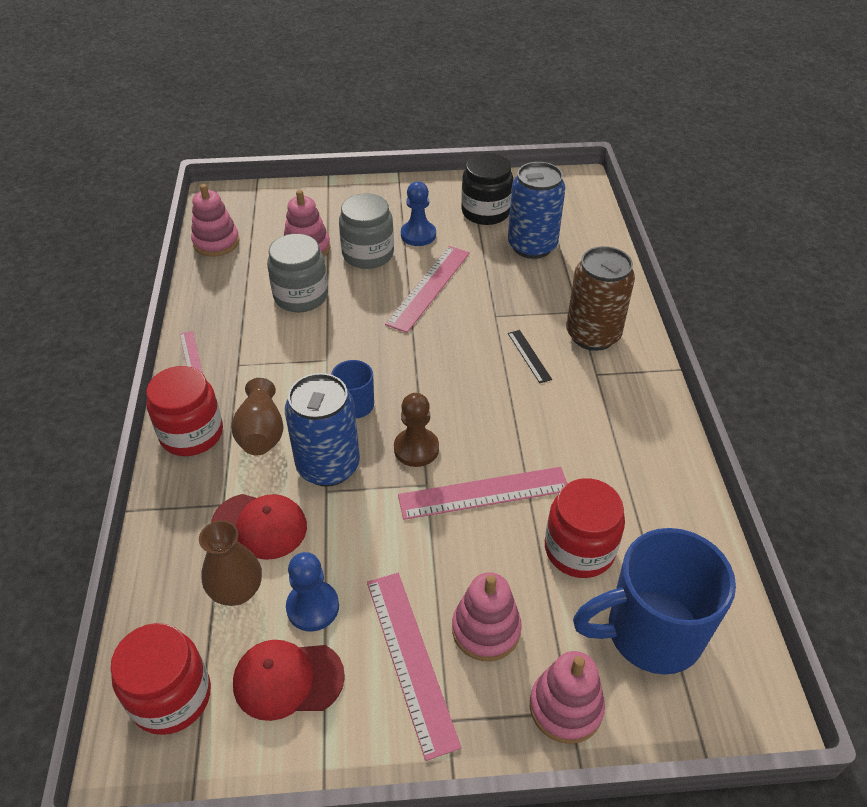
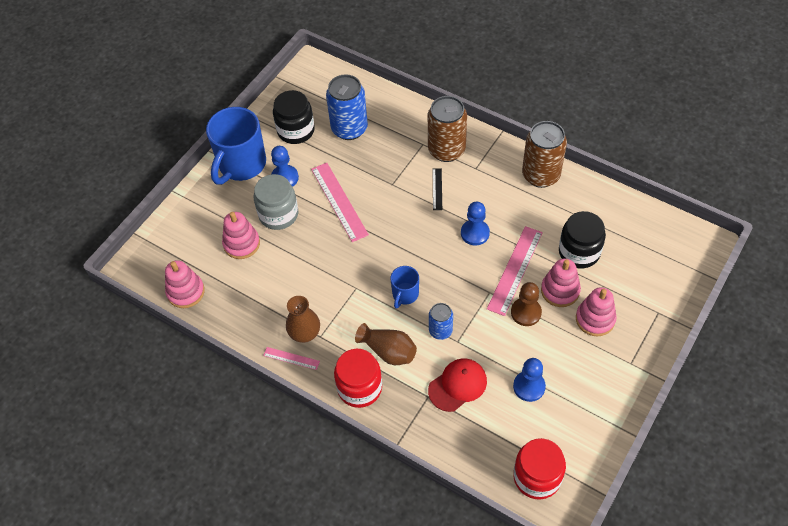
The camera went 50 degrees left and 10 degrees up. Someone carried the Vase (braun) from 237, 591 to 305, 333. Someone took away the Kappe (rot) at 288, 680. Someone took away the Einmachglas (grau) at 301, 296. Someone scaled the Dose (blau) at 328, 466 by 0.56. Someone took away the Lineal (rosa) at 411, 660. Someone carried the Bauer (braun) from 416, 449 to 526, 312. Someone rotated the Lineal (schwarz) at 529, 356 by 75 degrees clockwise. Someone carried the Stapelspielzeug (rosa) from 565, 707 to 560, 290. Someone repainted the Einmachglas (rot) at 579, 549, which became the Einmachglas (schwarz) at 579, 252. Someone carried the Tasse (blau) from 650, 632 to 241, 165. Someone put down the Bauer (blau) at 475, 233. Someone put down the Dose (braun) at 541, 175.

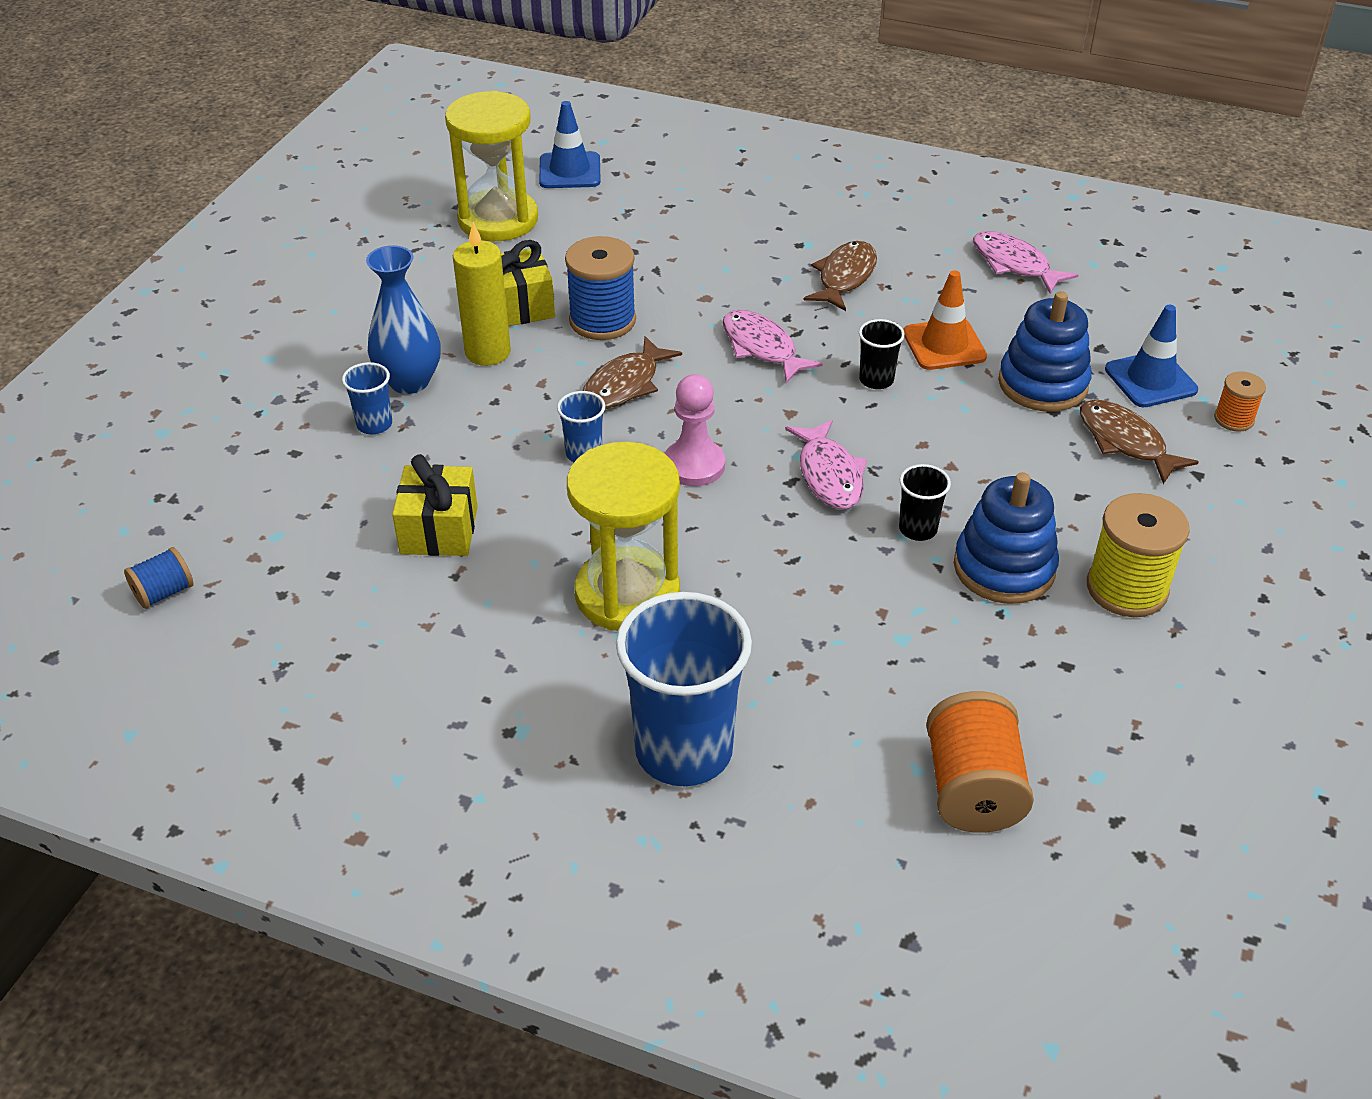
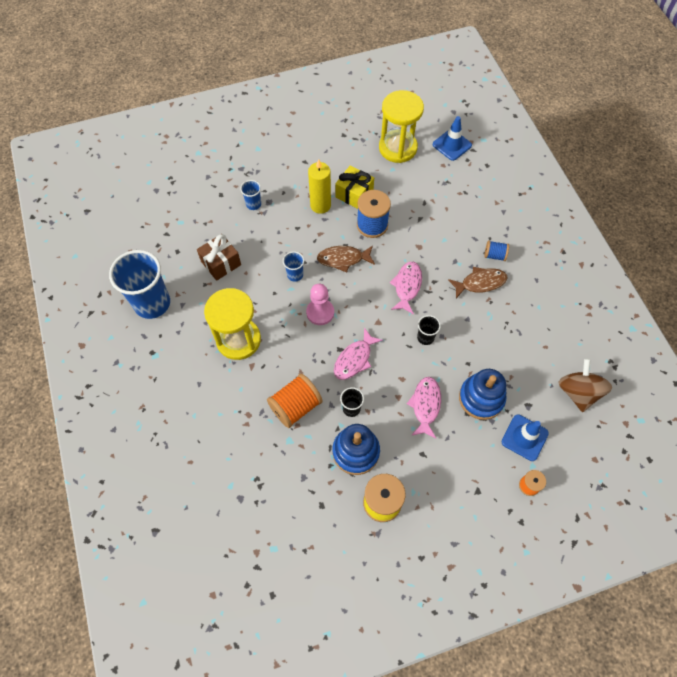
The camera went 50 degrees right and 20 degrees up. Someone carried the Garnrolle (blau) from 164, 593 to 494, 255. Someone took away the Vase (blau) at 409, 381. Someone repainted the Geschenk (gelb) at 439, 530, which became the Geschenk (braun) at 221, 263. Someone carried the Becher (blau) from 684, 750 to 152, 303. Someone took away the Leitkegel (orange) at 944, 345. Someone carried the Garnrolle (orange) from 972, 789 to 295, 406. Someone carried the Fisch (rosa) from 1014, 264 to 425, 405. Someone took away the Fisch (braun) at 1125, 442. Someone put down the Kreisel (braun) at 578, 392.

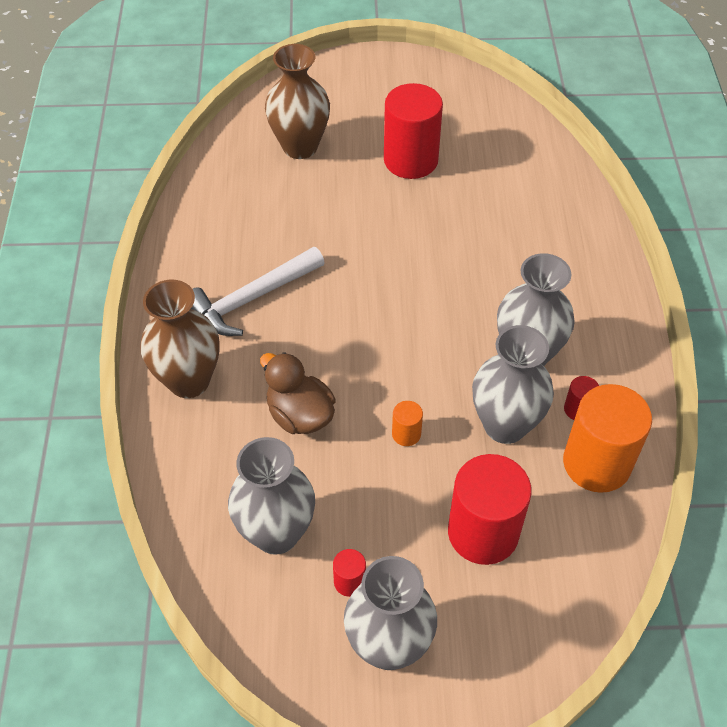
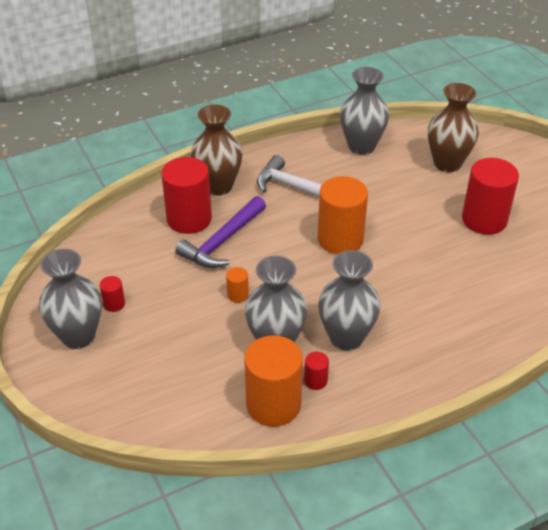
The camera went 65 degrees right and 10 degrees down. Someone carried the Vase (grau) from 276, 533 to 361, 146. Someone swapped the Ente (braun) at 300, 415 for the Hammer (lila) at 222, 241. Someone carried the Vollzylinder (rot) from 483, 532 to 189, 219. Someone put down the Vollzylinder (orange) at 340, 239.

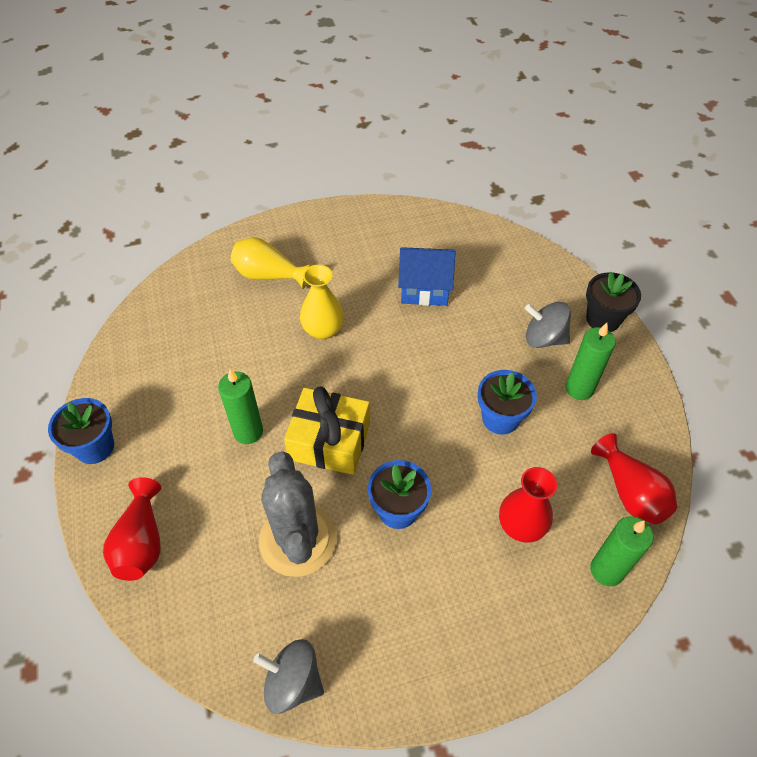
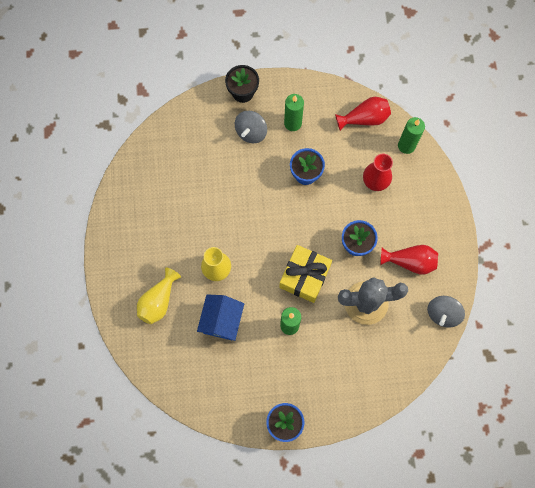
The camera went 80 degrees left and 20 degrees up. Someone carried the Vase (rot) from 142, 542 to 410, 261. Someone carried the Haus (blau) from 424, 289 to 222, 320.

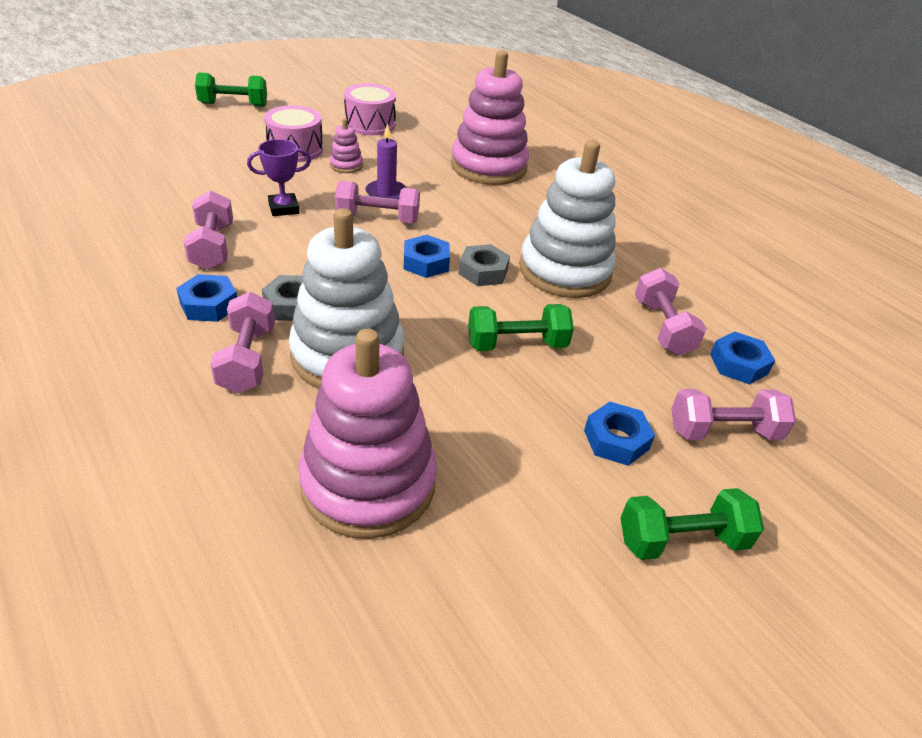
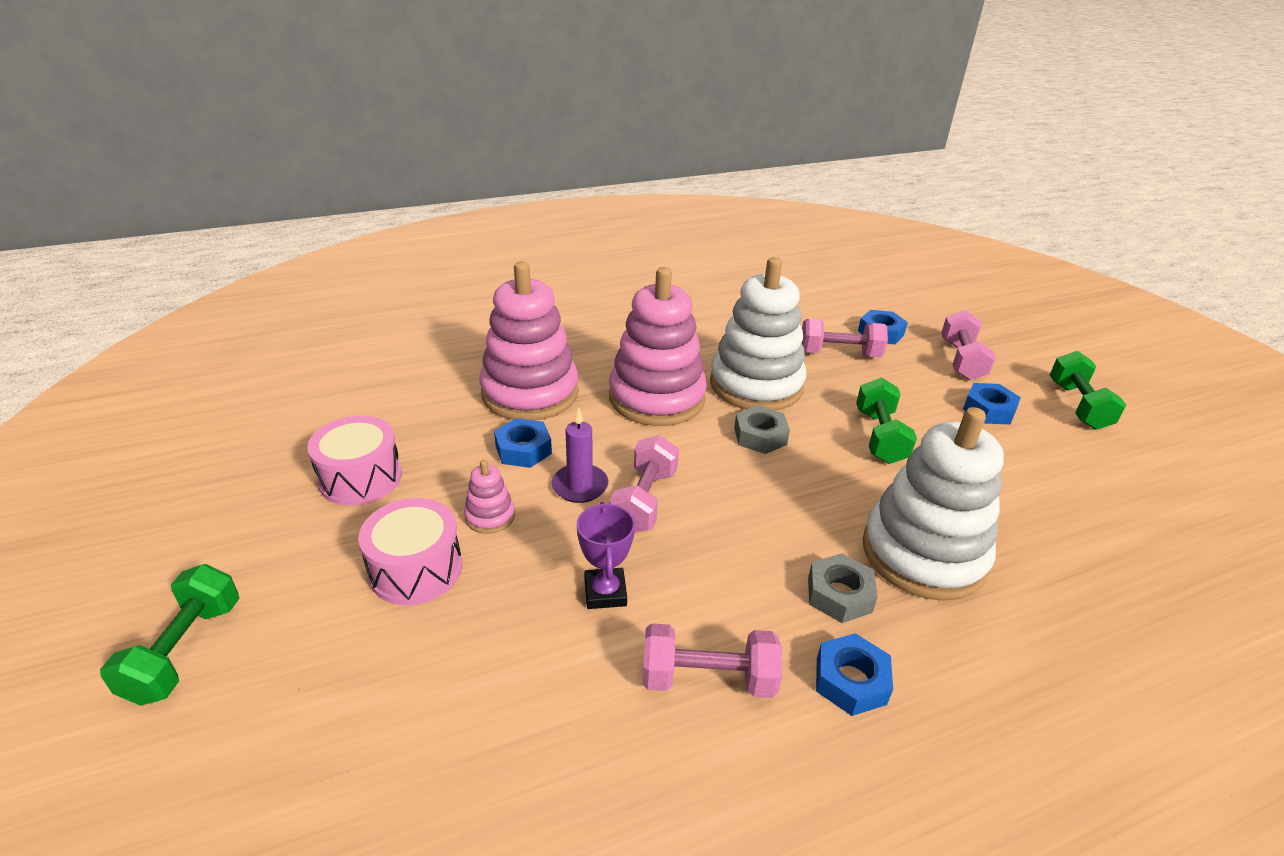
The camera went 75 degrees left and 5 degrees down. Someone took away the Hantel (rosa) at 247, 359. Someone carried the Stapelspielzeug (rosa) from 368, 483 to 657, 398. Someone carried the Sechskantmutter (blau) from 426, 262 to 523, 449.

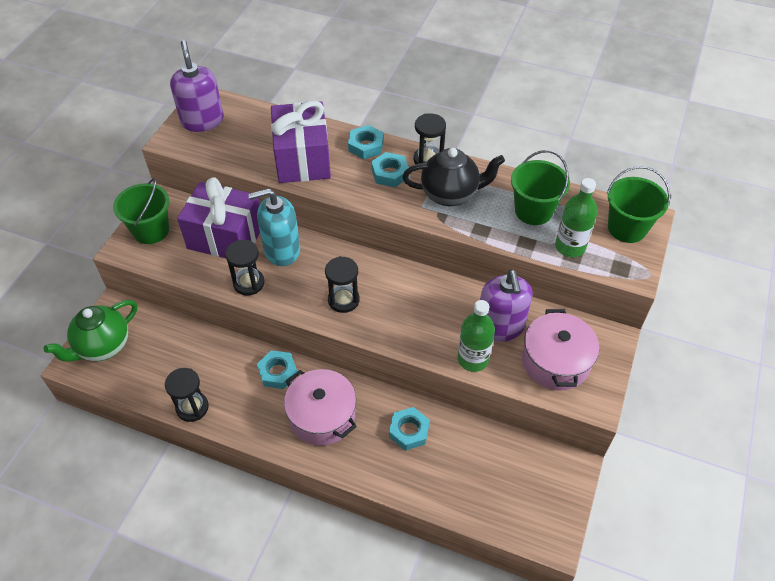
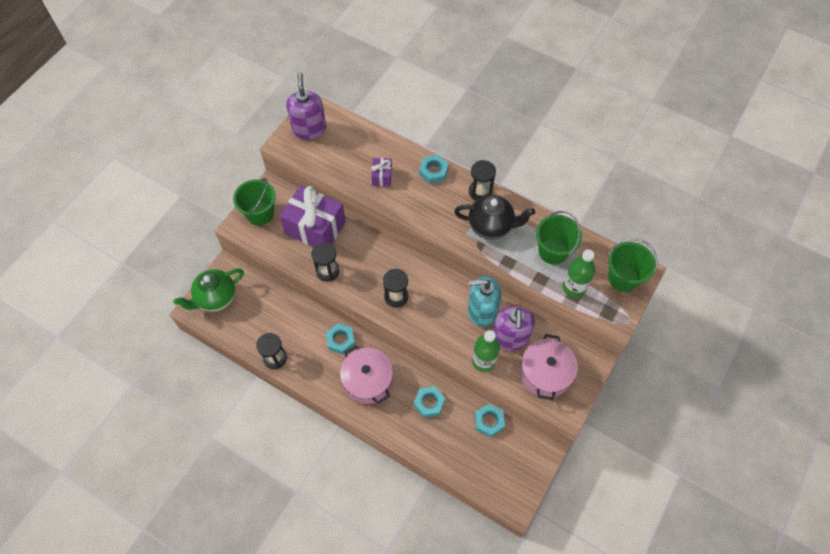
The camera went 10 degrees right and 10 degrees up. Someone carried the Seifenspender (türkis) from 281, 250 to 482, 311. Someone scaled the Geschenk (lila) at 302, 159 by 0.46. Someone carried the Sechskantmutter (türkis) from 390, 173 to 489, 421.

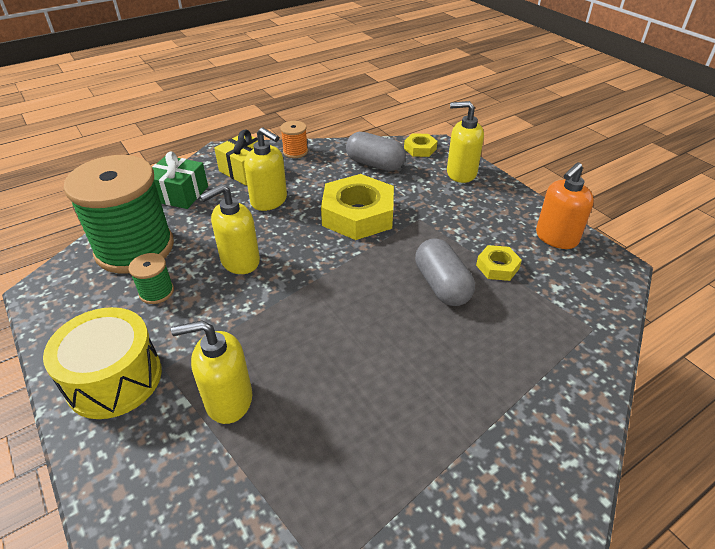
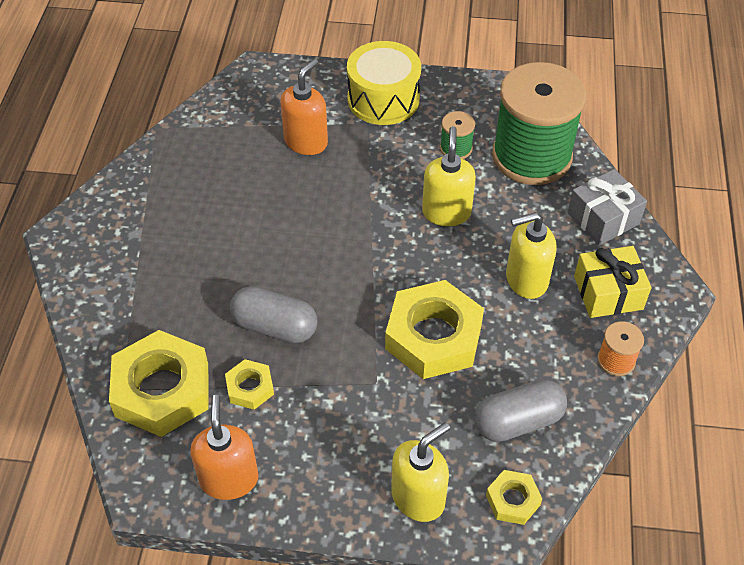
The camera went 130 degrees right and 10 degrees up. Someone repainted the Geschenk (grün) at 179, 194, which became the Geschenk (grau) at 603, 218. Someone repainted the Seifenspender (gelb) at 228, 400, which became the Seifenspender (orange) at 306, 141. Someone put down the Sechskantmutter (gelb) at 162, 390.

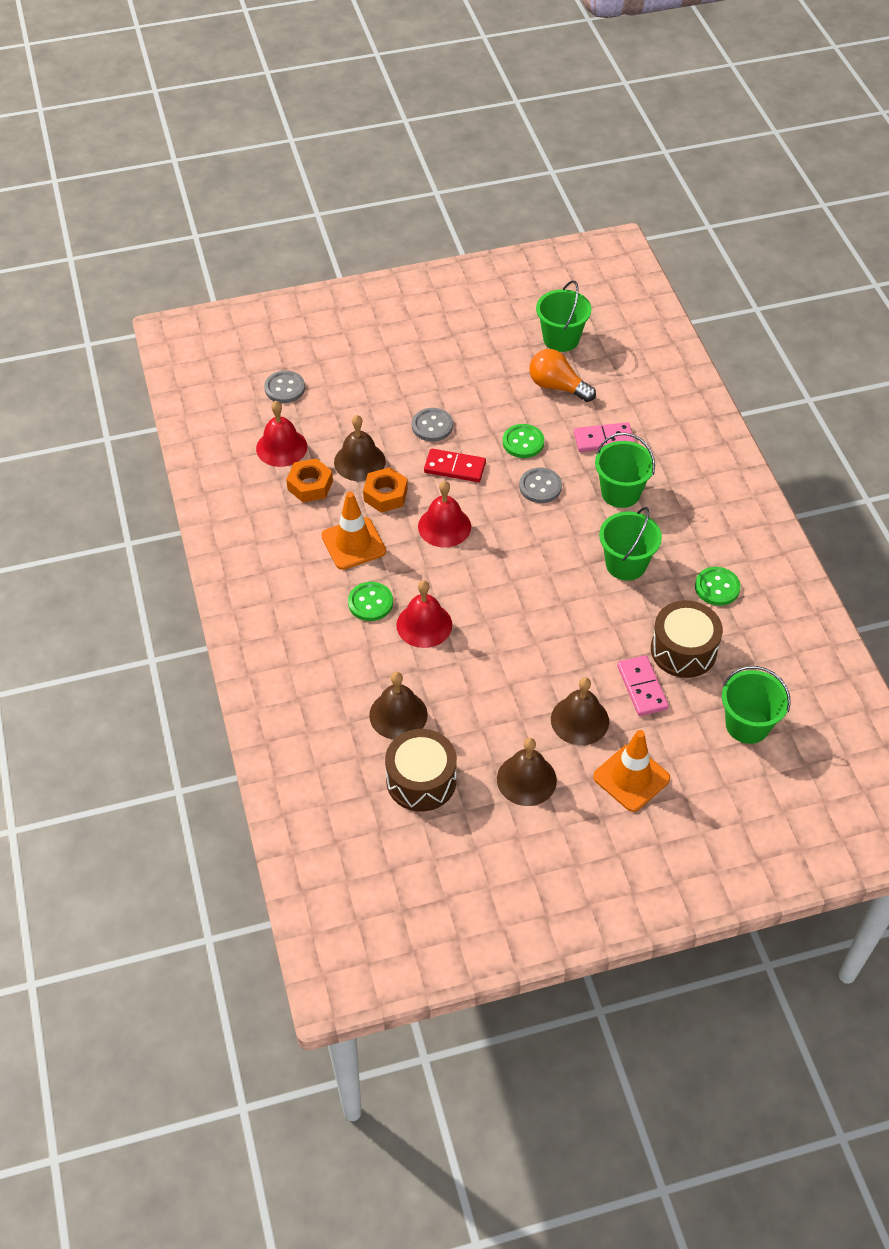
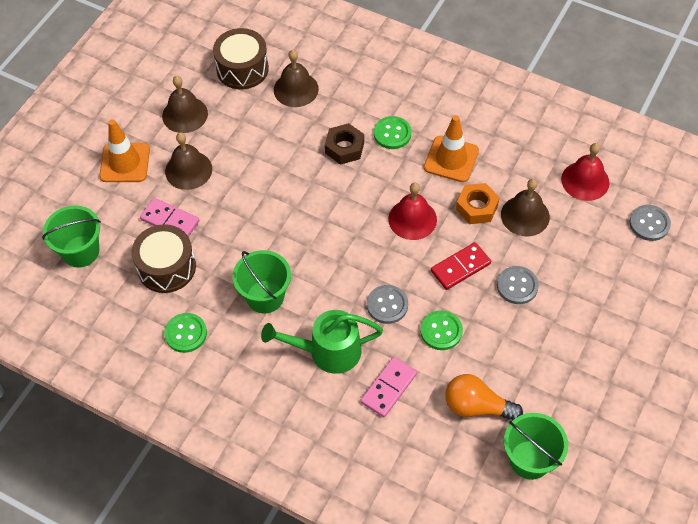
The camera went 135 degrees right and 5 degrees up. Someone took away the Sechskantmutter (orange) at 310, 485. Someone swapped the Glocke (rot) at 424, 625 for the Sechskantmutter (braun) at 344, 148. Someone rotated the Glühbirne (orange) at 557, 386 by 150 degrees counterclockwise. Someone swapped the Eimer (grün) at 620, 492 for the Gießkanne (grün) at 327, 351.

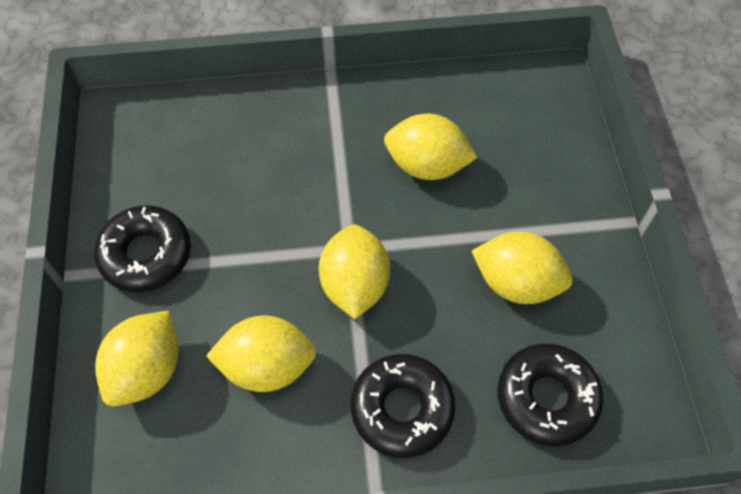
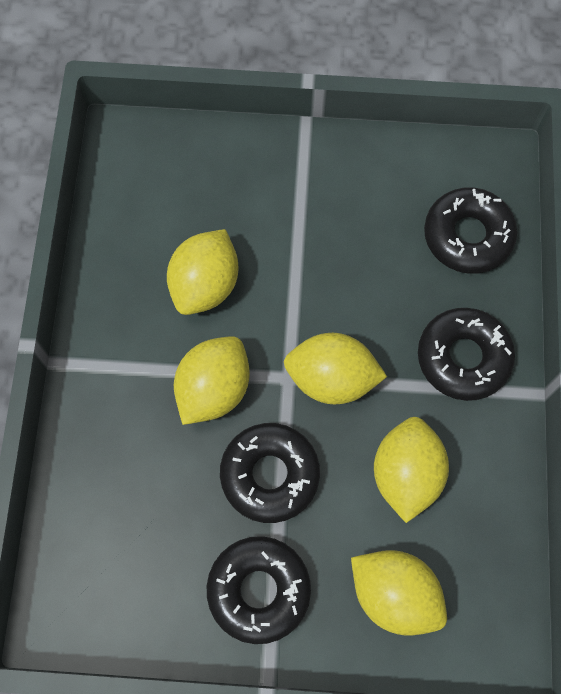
The camera went 80 degrees left and 10 degrees up. Someone carried the Zitrone (gelb) from 516, 283 to 214, 389. Someone put down the Donut (schwarz) at 270, 475.

